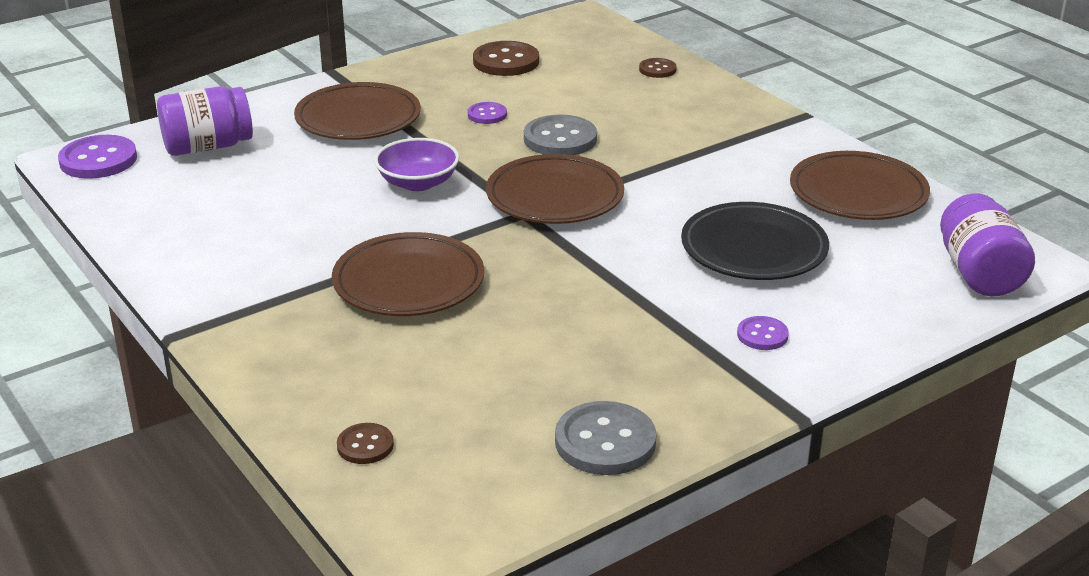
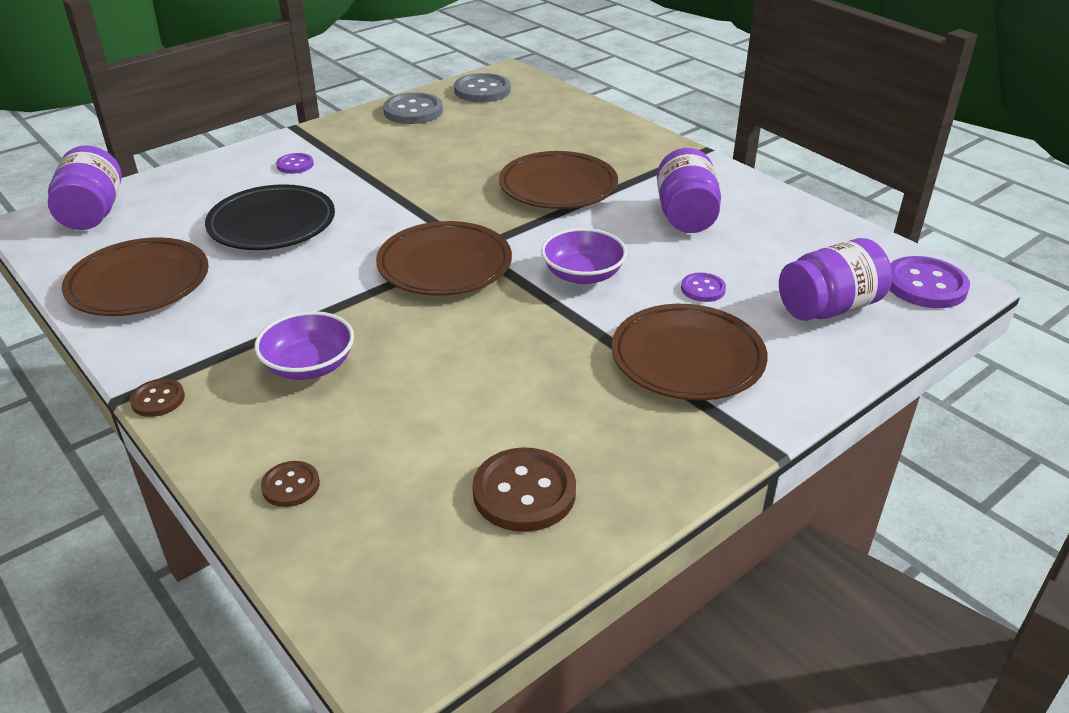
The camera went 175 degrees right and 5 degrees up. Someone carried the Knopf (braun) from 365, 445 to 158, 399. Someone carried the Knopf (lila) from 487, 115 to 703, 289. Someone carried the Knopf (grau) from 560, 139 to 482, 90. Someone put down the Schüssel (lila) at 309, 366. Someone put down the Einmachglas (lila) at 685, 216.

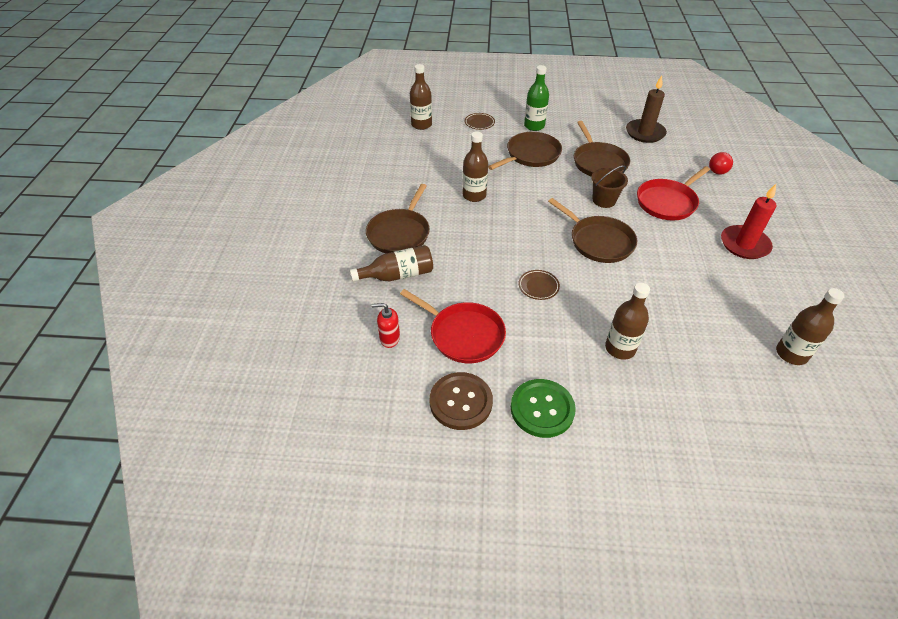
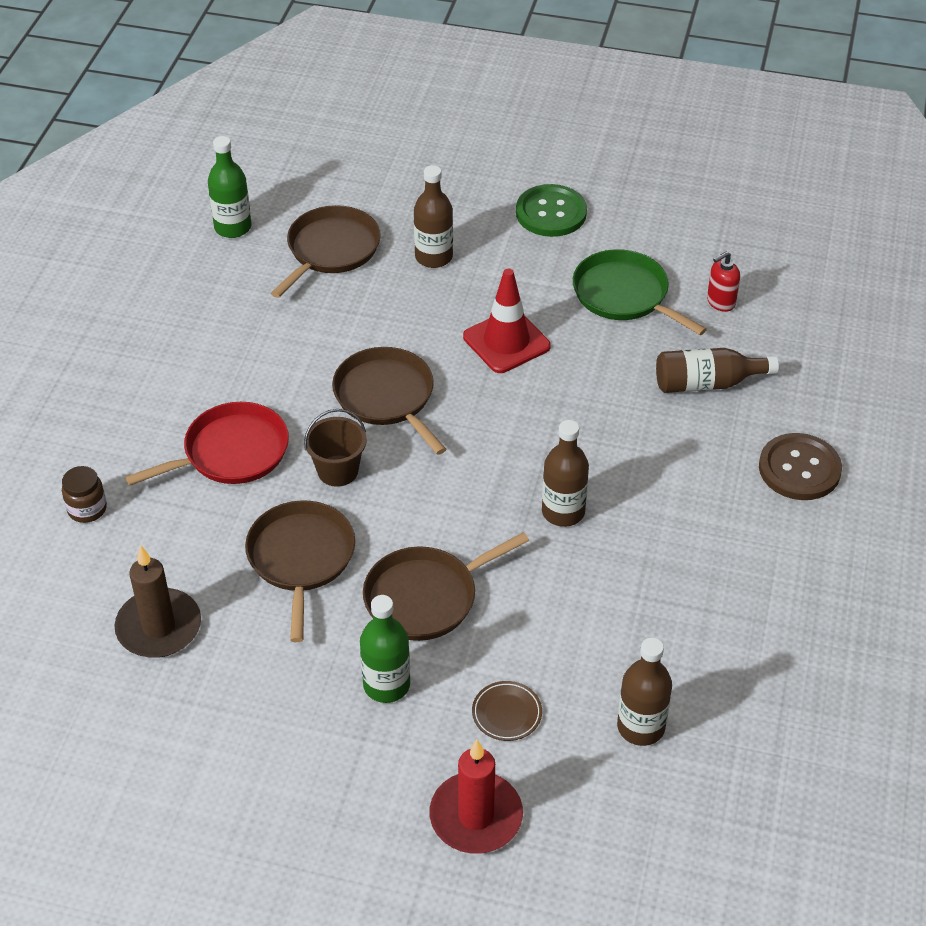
The camera went 170 degrees left and 0 degrees up. Someone carried the Pfanne (braun) from 400, 233 to 331, 250. Someone rotated the Seifenspender (rot) at 389, 338 by 135 degrees clockwise. Someone repainted the Pfanne (rot) at 463, 334, which became the Pfanne (grün) at 624, 295. Someone carried the Knopf (braun) from 461, 402 to 799, 469. Someone swapped the Teller (braun) at 538, 286 for the Leitkegel (rot) at 506, 342. Someone swapped the Glühbirne (rot) at 719, 170 for the Einmachglas (braun) at 87, 509. Someone carried the Kerze (rot) from 744, 244 to 476, 816. Someone repainted the Flasche (braun) at 791, 354, which became the Flasche (grün) at 233, 227.

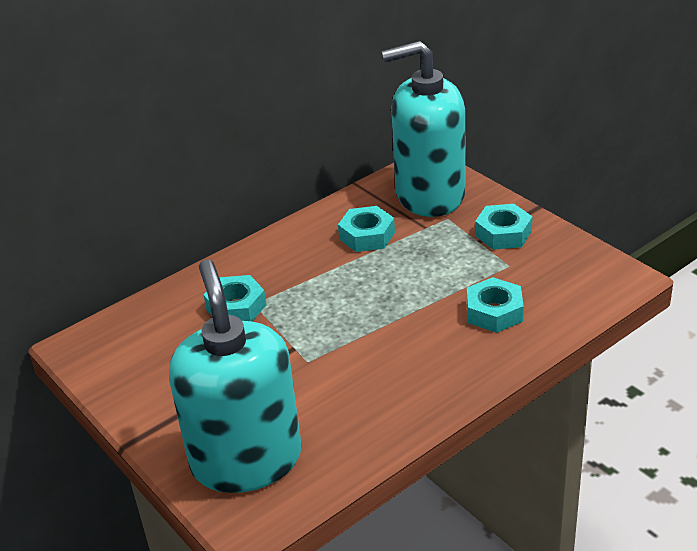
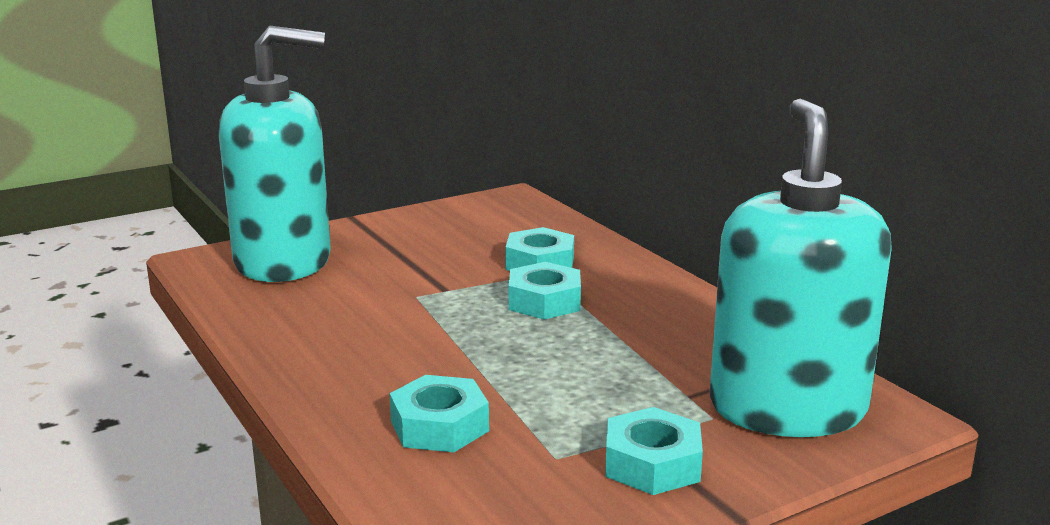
The camera went 95 degrees right and 15 degrees down. Someone carried the Sechskantmutter (türkis) from 367, 236 to 544, 301.

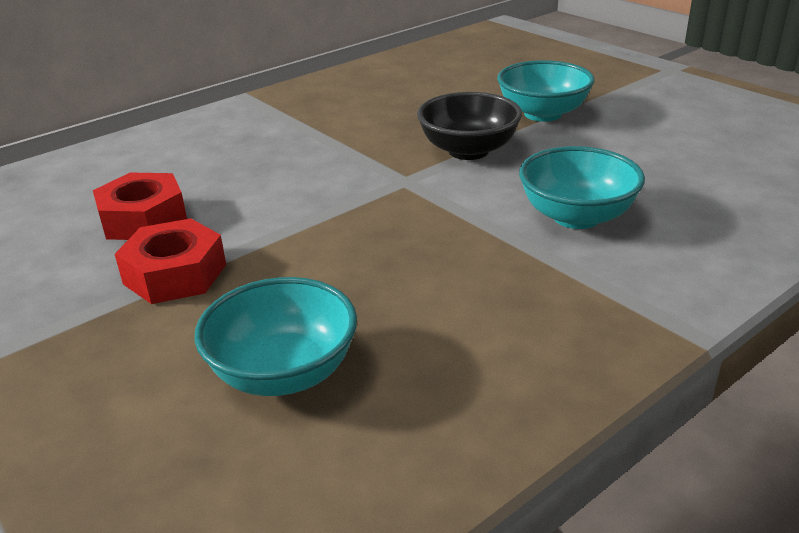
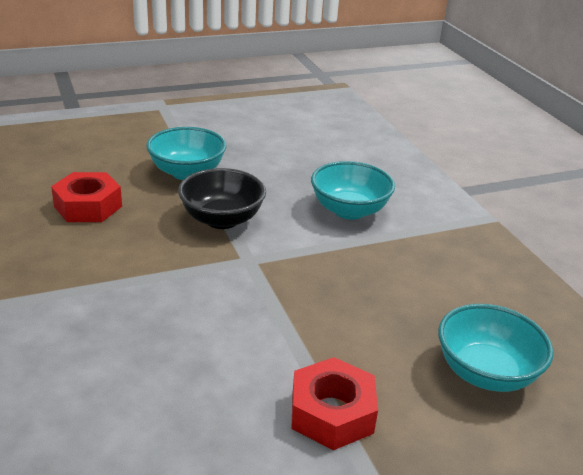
The camera went 75 degrees left and 0 degrees up. Someone carried the Sechskantmutter (rot) from 143, 219 to 88, 206.

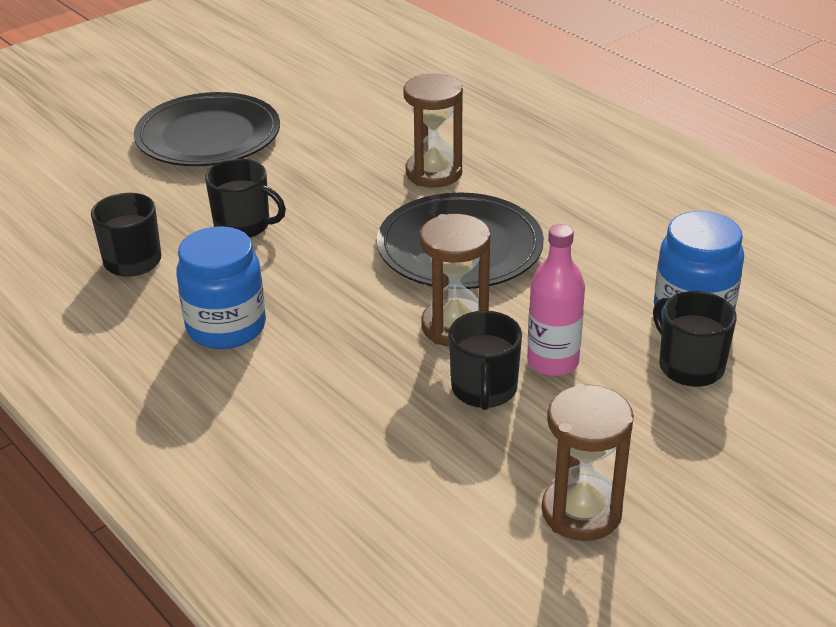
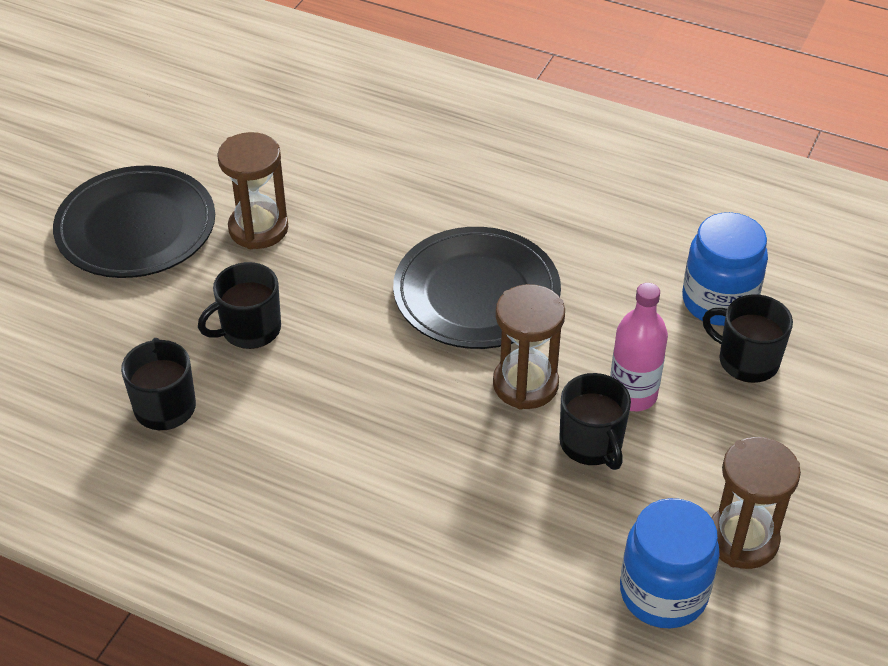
The camera went 25 degrees left and 10 degrees up. Someone carried the Einmachglas (blau) from 226, 327 to 663, 593. Someone rotated the Tasse (schwarz) at 243, 225 by 150 degrees clockwise. Someone carried the Sanduhr (braun) from 433, 173 to 258, 228.

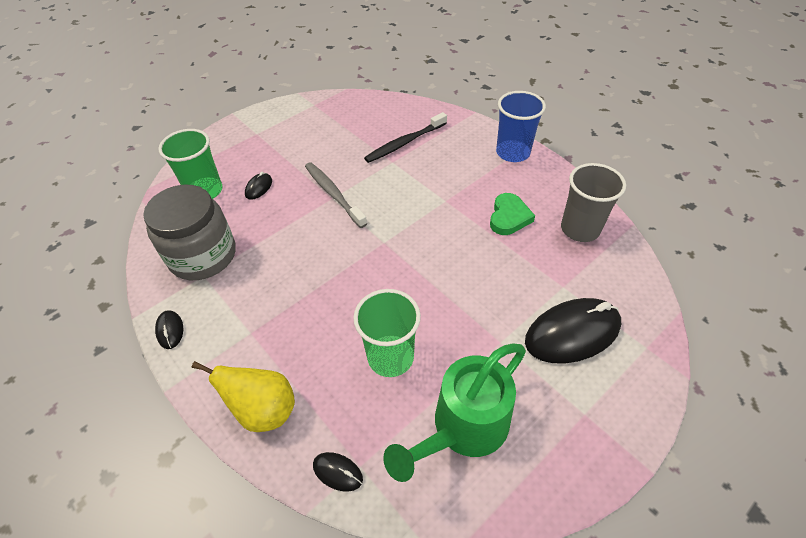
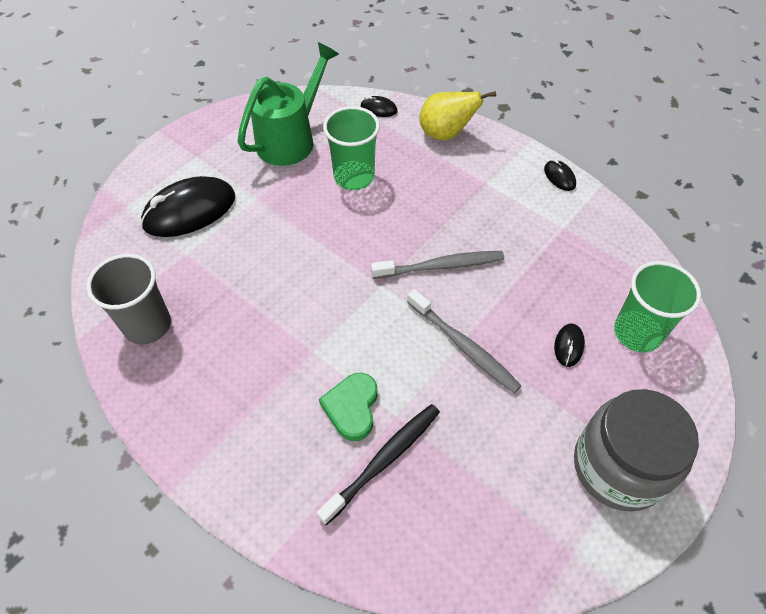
The camera went 170 degrees right and 5 degrees up. Someone carried the Einmachglas (grau) from 203, 256 to 618, 467. Someone carried the Herz (grün) from 509, 217 to 352, 408. Someone took away the Becher (blau) at 512, 152. Someone put down the Zahnbürste (grau) at 440, 266.

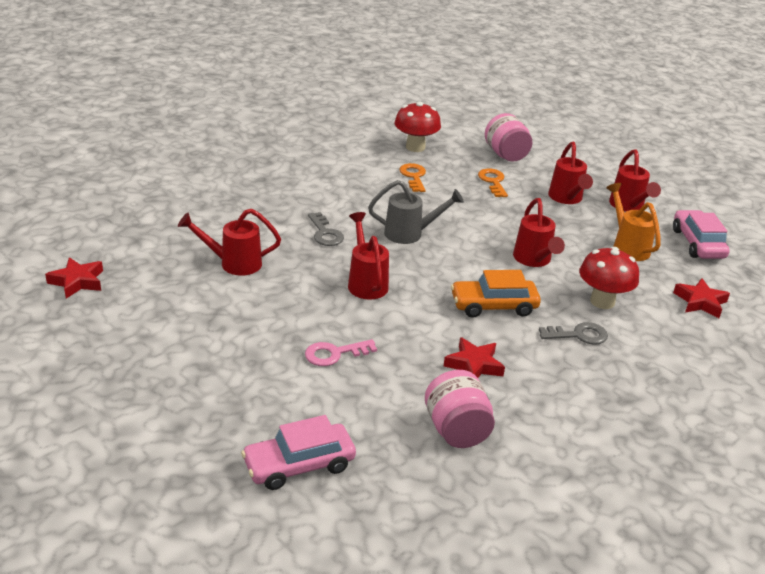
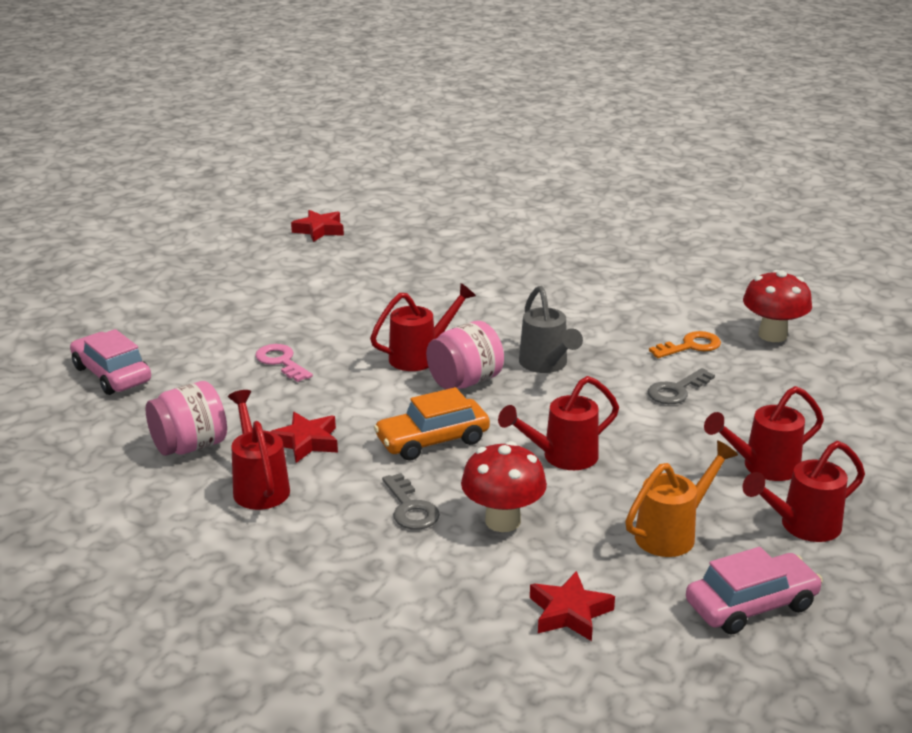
The camera went 75 degrees right and 5 degrees down. Someone carried the Gießkanne (rot) from 233, 263 to 259, 486. Someone carried the Schlüssel (grau) from 325, 233 to 676, 390. Someone rotated the Auto (orange) at 493, 306 by 90 degrees counterclockwise. Someone took away the Schlüssel (orange) at 493, 181. Someone carried the Einmachglas (rosa) from 506, 155 to 465, 381.

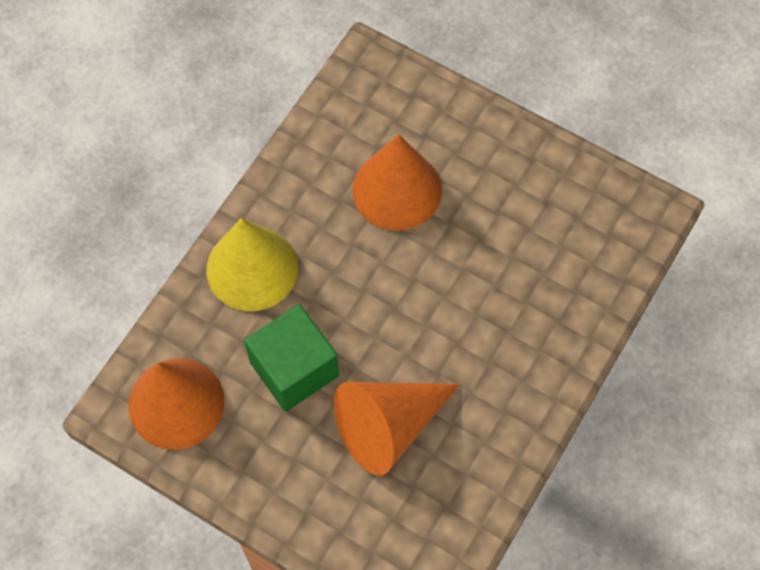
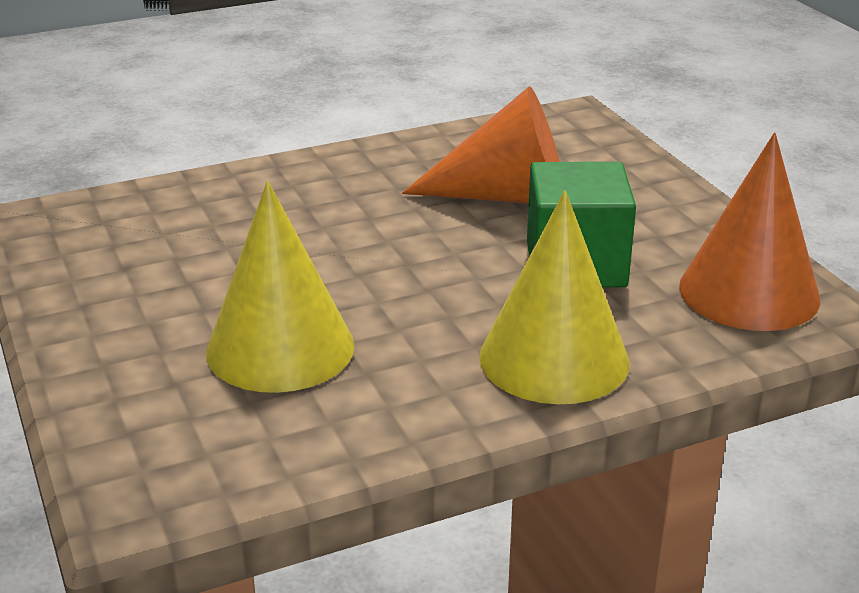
The camera went 145 degrees left and 35 degrees down. Someone repainted the Kegel (orange) at 397, 189, which became the Kegel (gelb) at 280, 348.

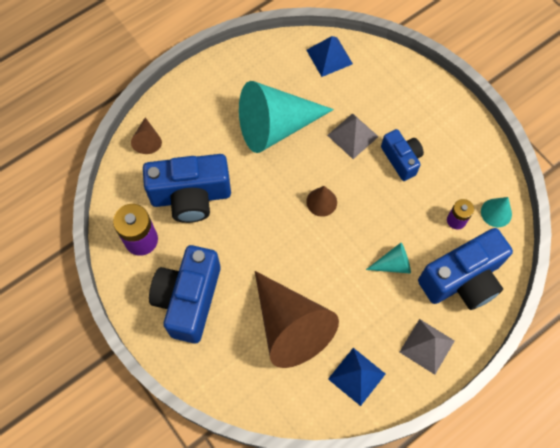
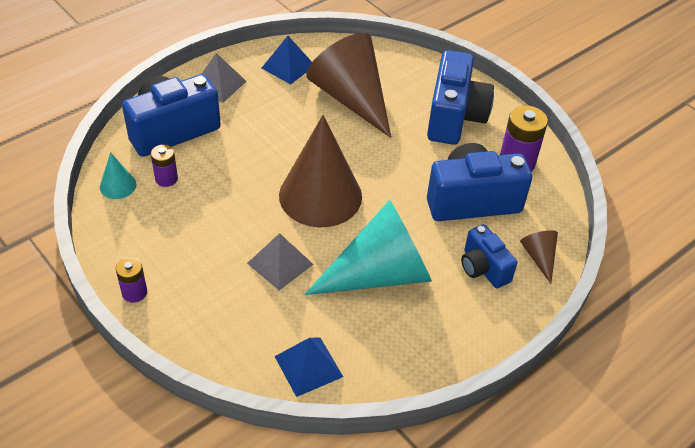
The camera went 175 degrees right and 20 degrees down. Someone scaled the Kegel (braun) at 321, 202 by 2.31. Someone took away the Kegel (türkis) at 393, 264. Someone carried the Kamera (blau) from 401, 159 to 483, 268. Someone put down the Batterie (lila) at 134, 292.

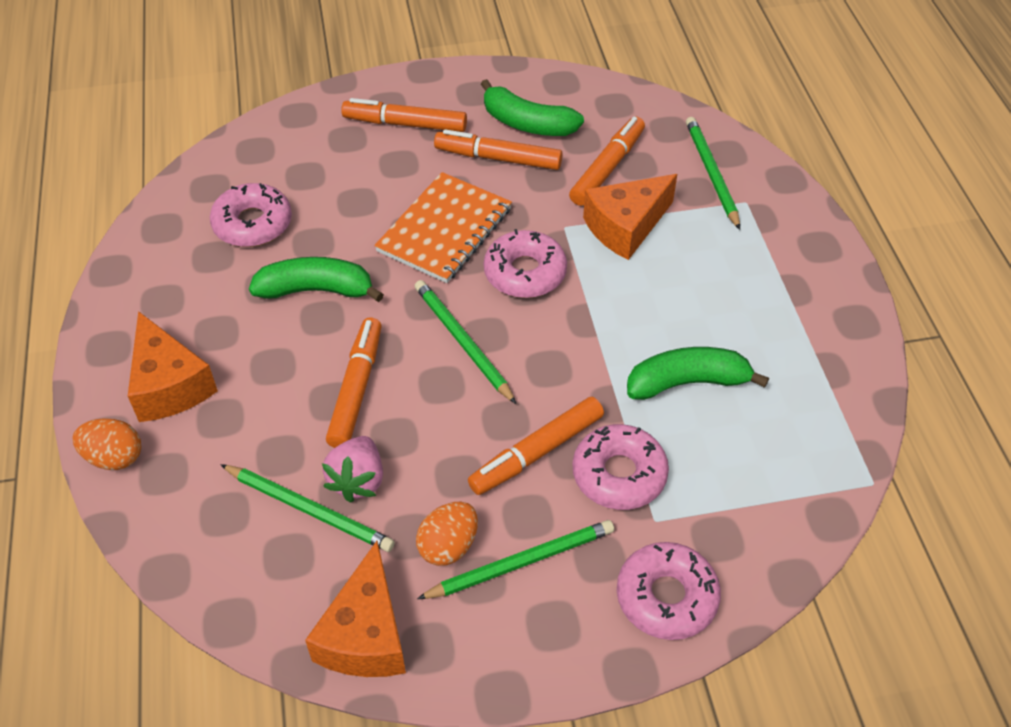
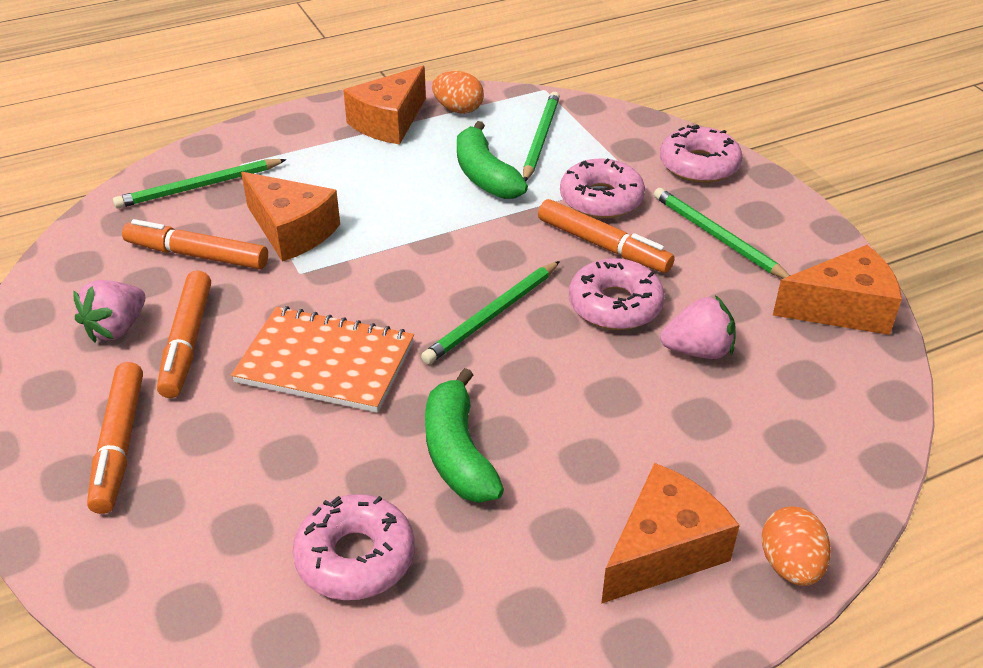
The camera went 105 degrees left and 10 degrees down. Someone carried the Bleistift (grün) from 309, 509 to 540, 138. Someone took away the Filzstift (orange) at 356, 389. Someone carried the Ei (orange) from 448, 546 to 458, 109. Someone swapped the Banane (grün) at 527, 123 for the Erdbeere (rosa) at 117, 328. Someone carried the Donut (rosa) from 525, 273 to 615, 305. Someone put down the Käse (orange) at 389, 122.

